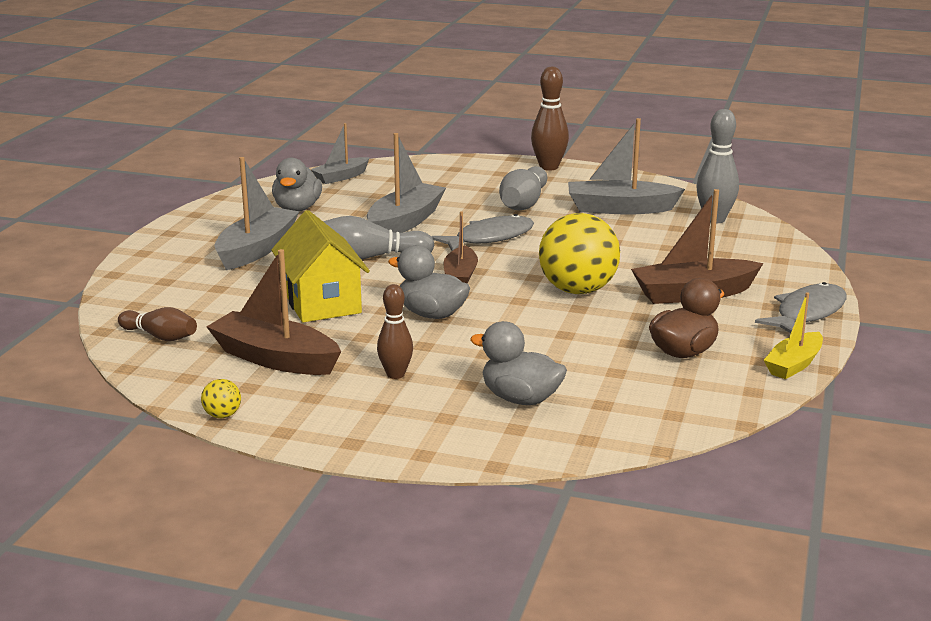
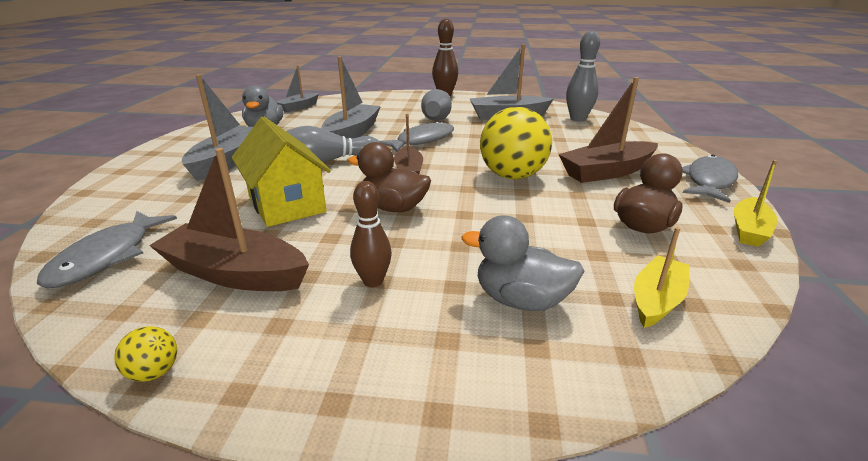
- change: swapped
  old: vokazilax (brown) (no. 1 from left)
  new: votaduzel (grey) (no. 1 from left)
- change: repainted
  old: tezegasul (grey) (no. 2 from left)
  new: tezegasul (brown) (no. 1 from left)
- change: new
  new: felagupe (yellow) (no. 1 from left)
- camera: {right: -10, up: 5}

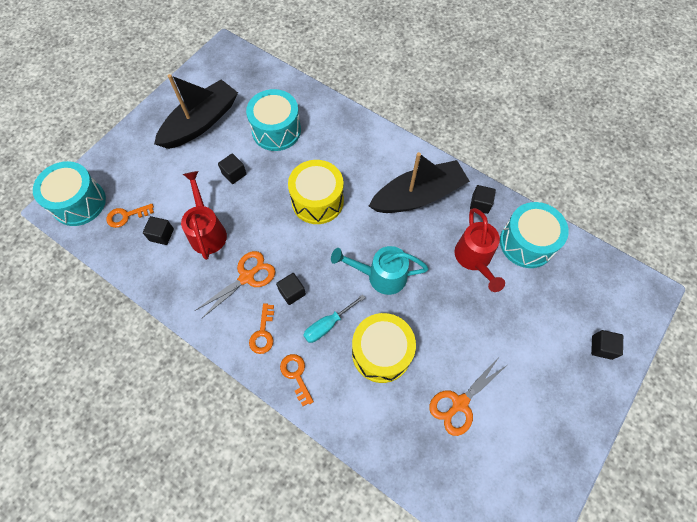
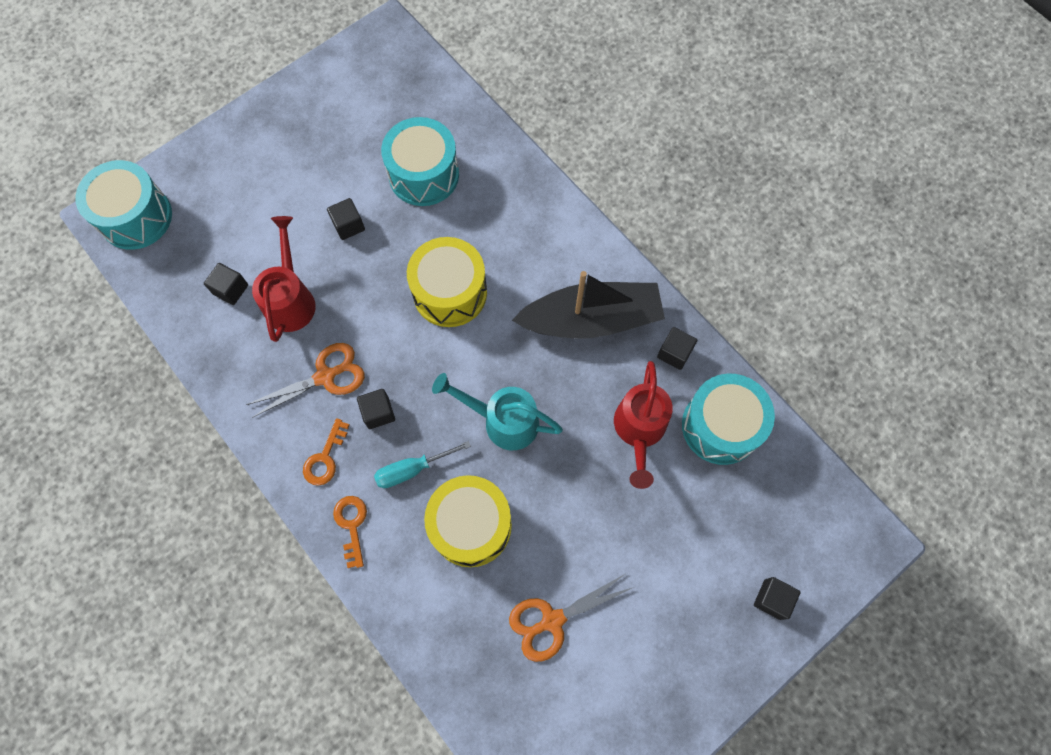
- change: gone
  old: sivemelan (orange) (no. 1 from left)
- change: gone
  old: felagupe (black) (no. 1 from left)
- camera: {right: 15, up: 5}

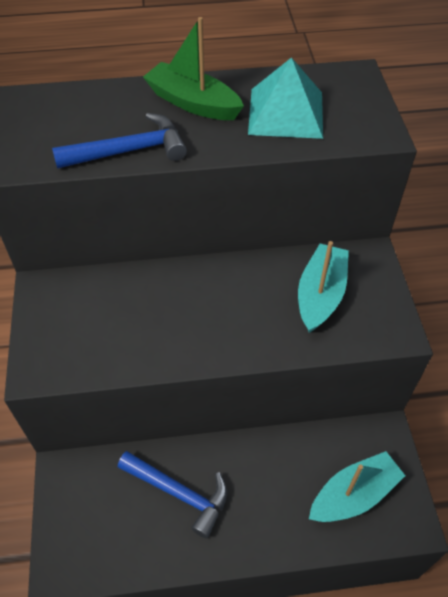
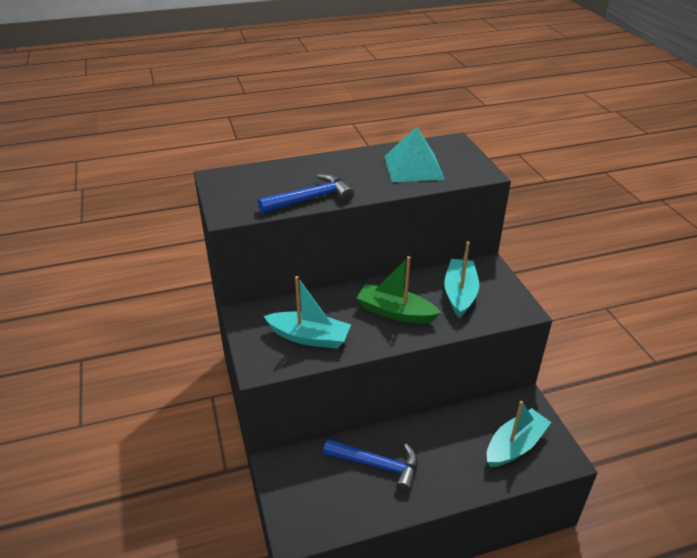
- change: new
  new: felagupe (turquoise) (no. 1 from left)
- change: shifted
  old: felagupe (green)
- camera: {right: -10, up: -15}

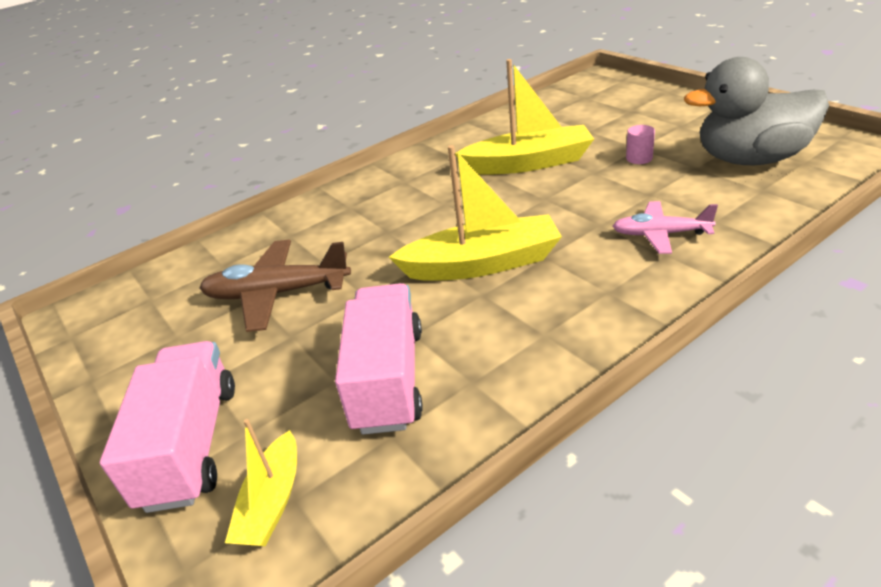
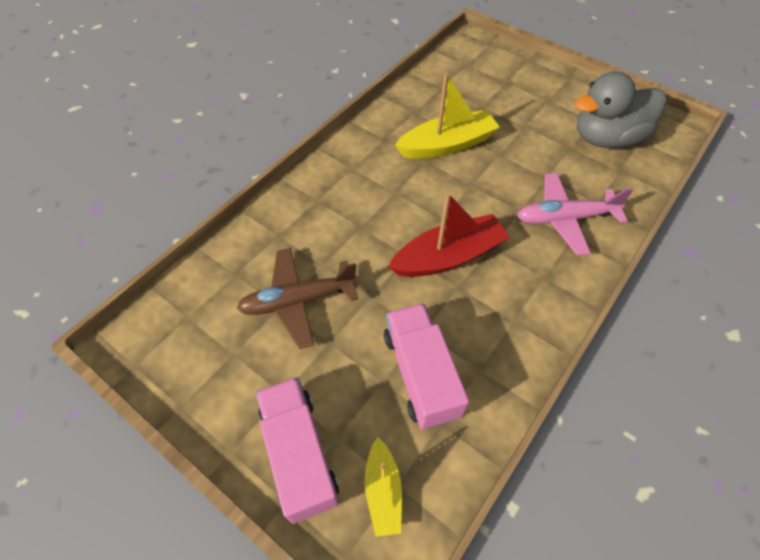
- change: repainted
  old: felagupe (yellow) (no. 2 from left)
  new: felagupe (red)
- change: scaled
  old: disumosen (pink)
  factor: 1.56
- change: gone
  old: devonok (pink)
- camera: {right: -20, up: 20}

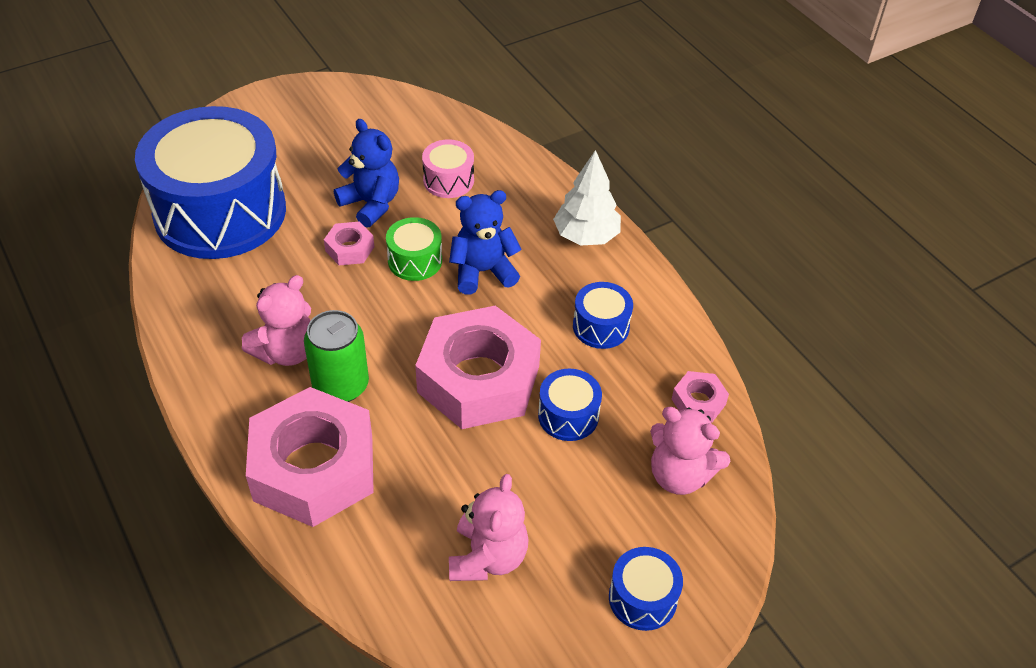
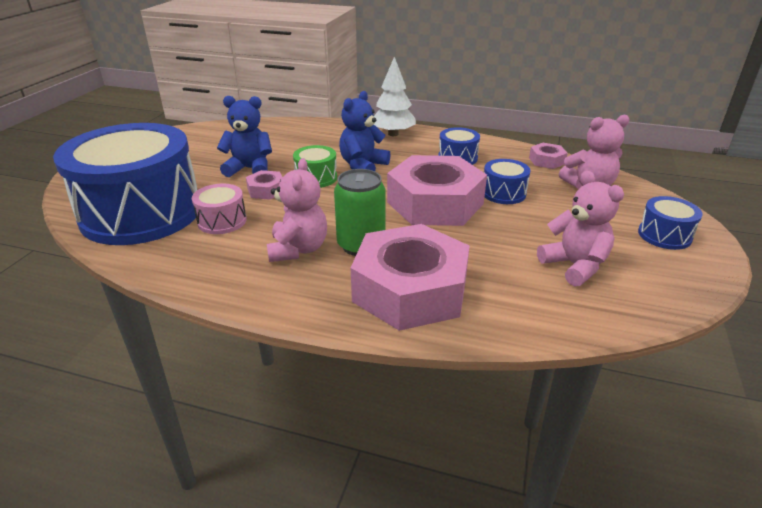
- change: shifted
  old: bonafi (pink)
- camera: {right: -40, up: -15}

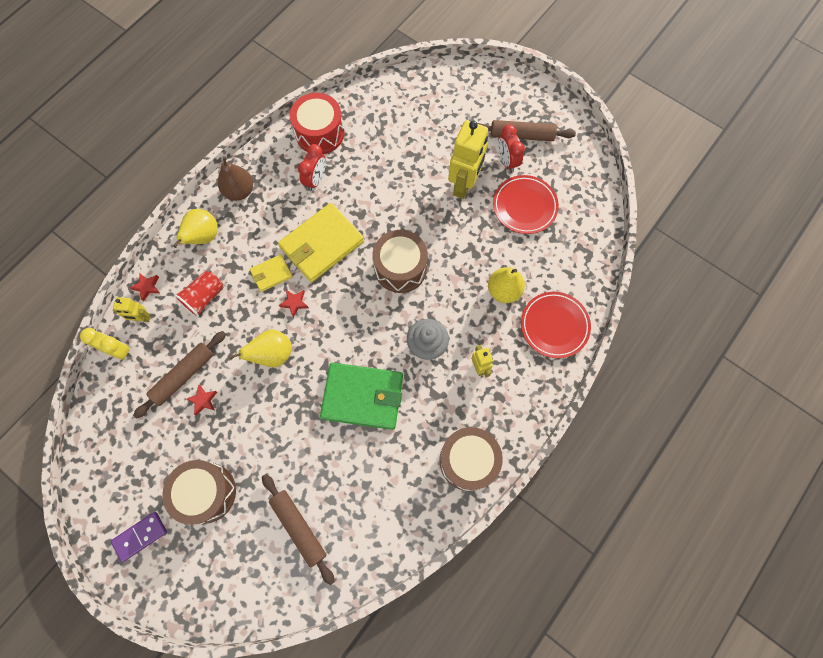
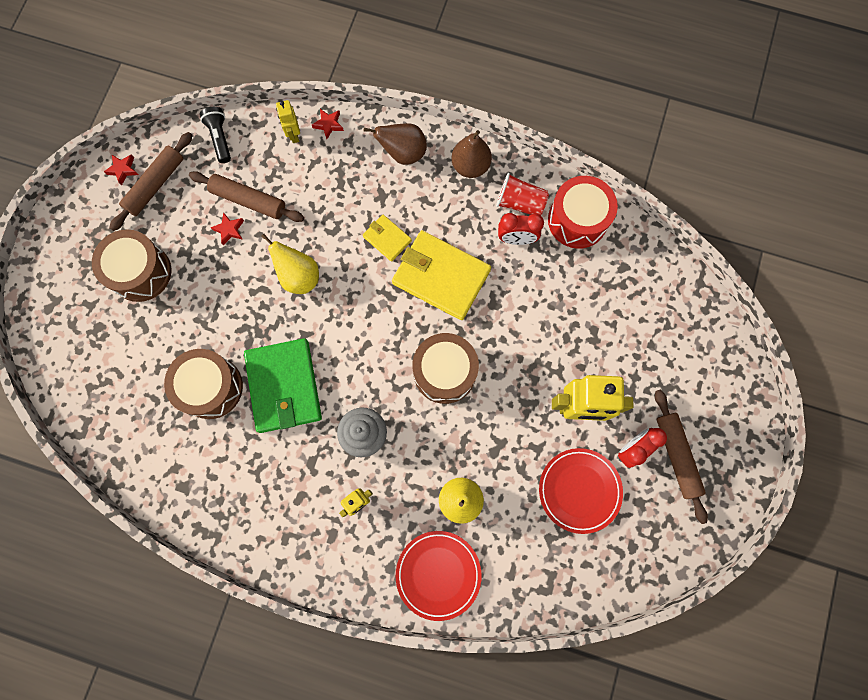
- change: shifted
  old: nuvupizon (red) (no. 3 from left in the first image)
  new: nuvupizon (red) (no. 1 from left)
- change: shifted
  old: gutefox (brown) (no. 2 from left in the first image)
  new: gutefox (brown) (no. 1 from left)
- change: shifted
  old: bonafi (brown) (no. 3 from left in the first image)
  new: bonafi (brown) (no. 2 from left)
- change: new
  new: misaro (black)
- change: repainted
  old: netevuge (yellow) (no. 1 from left)
  new: netevuge (brown) (no. 1 from left)
- change: shifted
  old: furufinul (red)
- change: gone
  old: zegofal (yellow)
- change: gone
  old: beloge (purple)
- camera: {right: 70, up: 5}

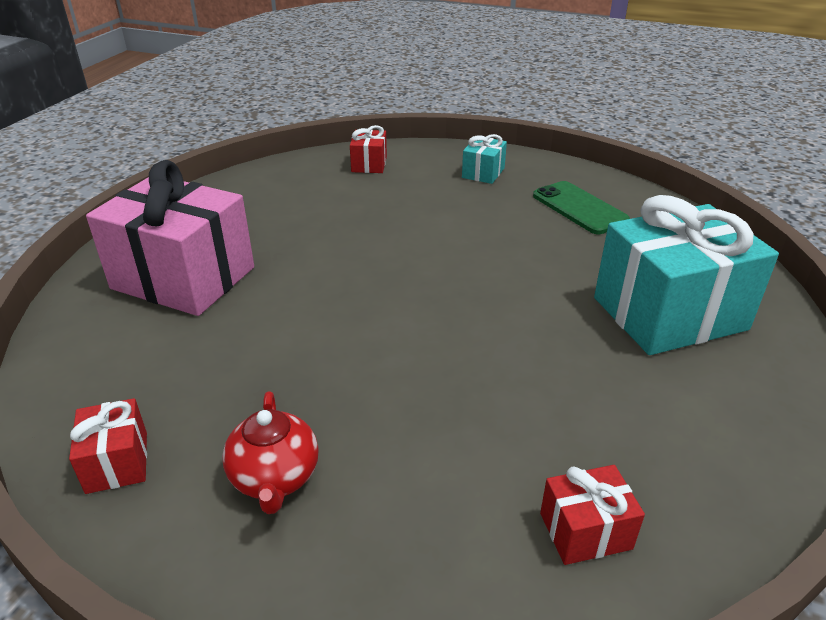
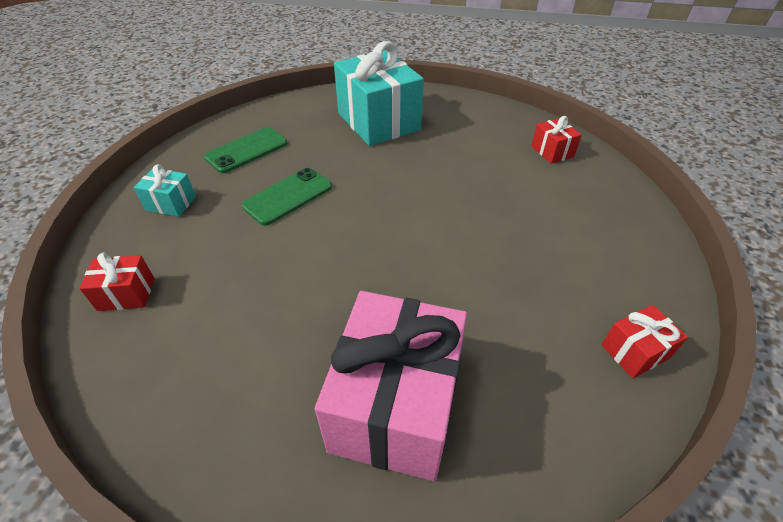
- change: new
  new: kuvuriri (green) (no. 2 from left)
- change: gone
  old: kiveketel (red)
- camera: {right: -100, up: 10}

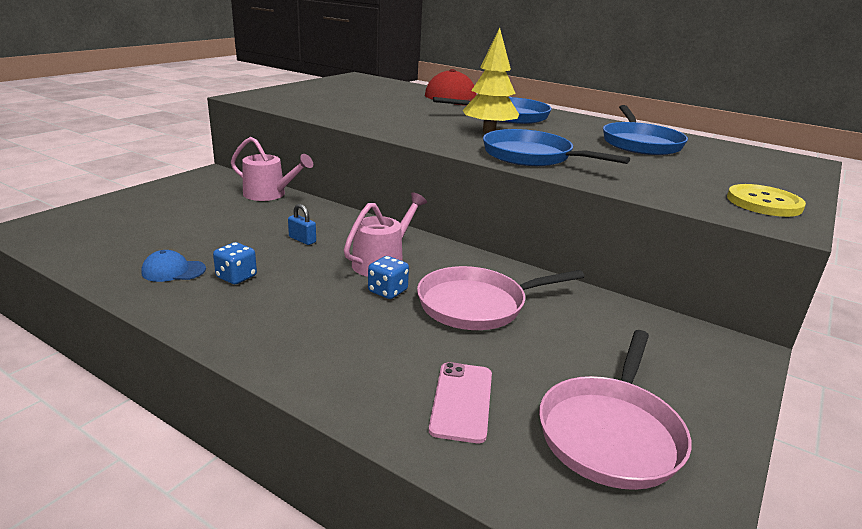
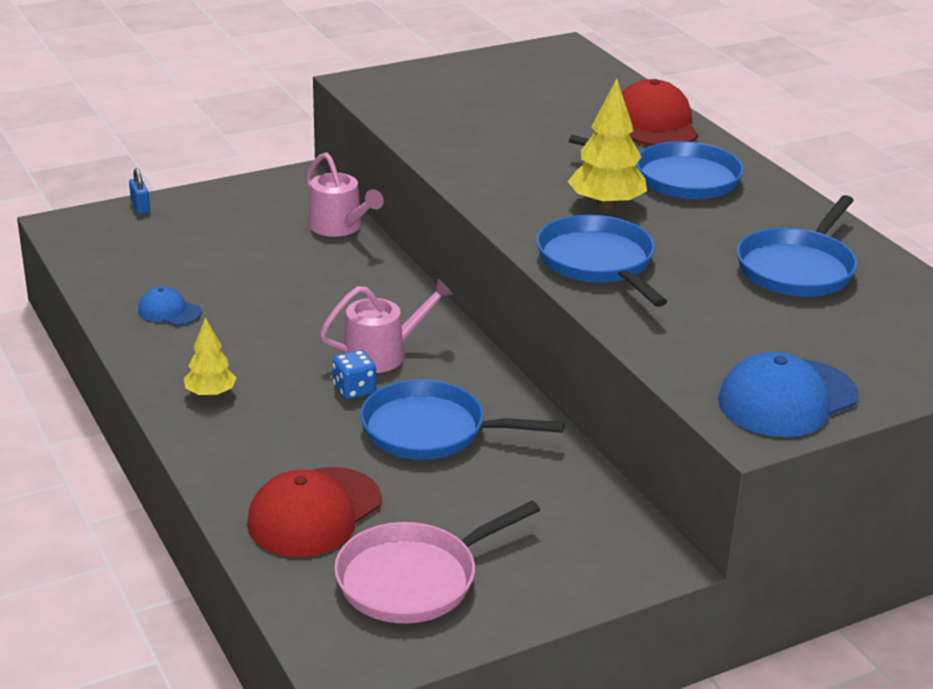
- change: shifted
  old: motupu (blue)
- change: new
  new: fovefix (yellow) (no. 1 from left)
- change: swapped
  old: kuvuriri (pink)
  new: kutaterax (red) (no. 1 from left)
- change: repainted
  old: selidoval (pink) (no. 1 from left)
  new: selidoval (blue) (no. 1 from left)
- change: swapped
  old: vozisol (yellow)
  new: kutaterax (blue) (no. 2 from left)
- change: gone
  old: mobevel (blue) (no. 1 from left)
- camera: {right: 30, up: 5}

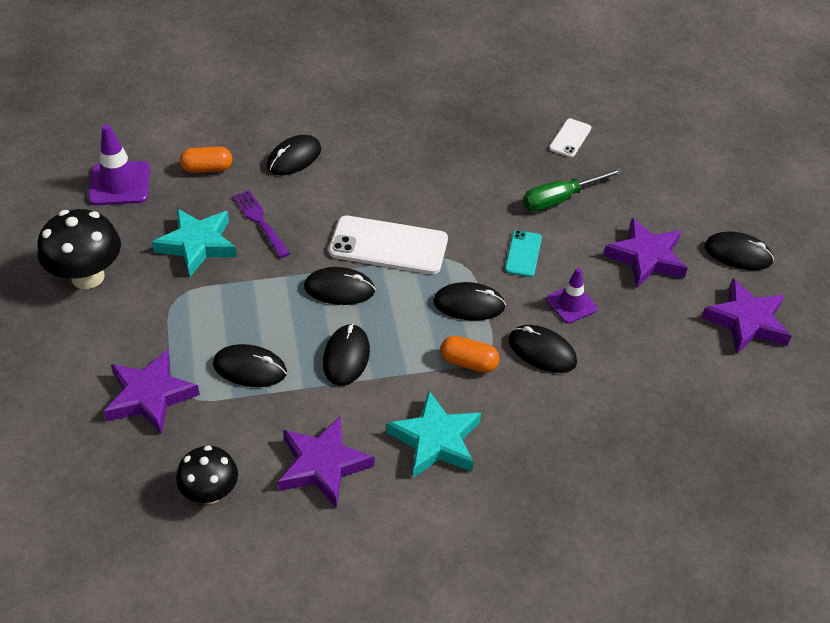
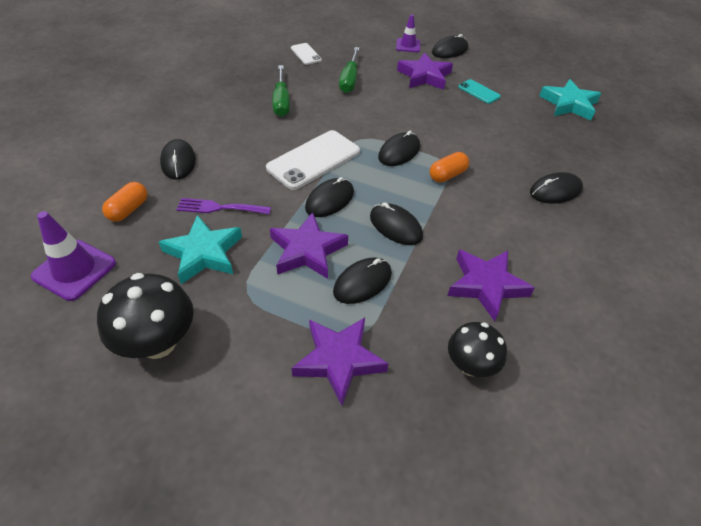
- change: shifted
  old: nuvupizon (purple) (no. 4 from left in the first image)
  new: nuvupizon (purple) (no. 1 from left)
- change: new
  new: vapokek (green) (no. 1 from left)
- change: shifted
  old: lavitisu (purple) (no. 2 from left)
- change: shifted
  old: kuvuriri (turquoise)
- change: shifted
  old: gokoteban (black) (no. 6 from left in the first image)
  new: gokoteban (black) (no. 7 from left)
- change: shifted
  old: nuvupizon (turquoise) (no. 2 from left)
- camera: {right: -55, up: 0}

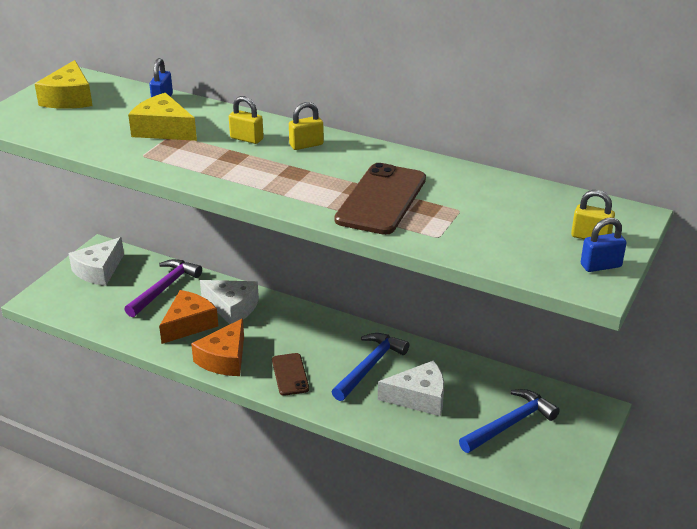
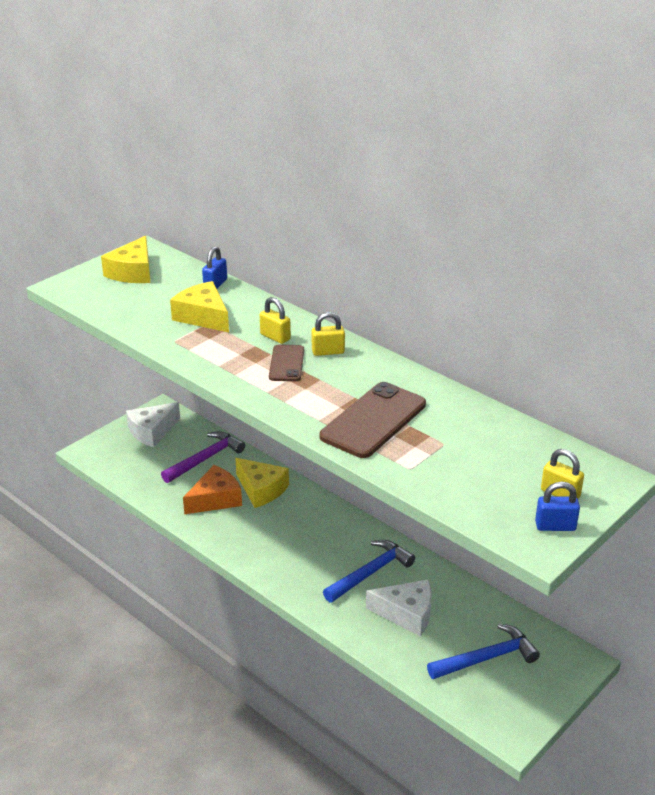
- change: repainted
  old: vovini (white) (no. 2 from left)
  new: vovini (yellow) (no. 3 from left)
- change: shifted
  old: kuvuriri (brown) (no. 1 from left)
- change: gone
  old: vovini (orange) (no. 2 from left)
- camera: {right: 15, up: 0}

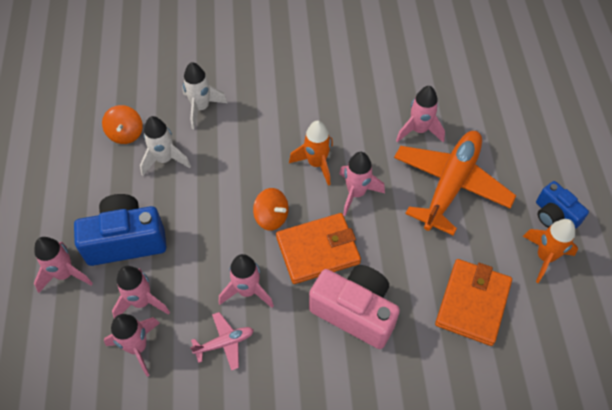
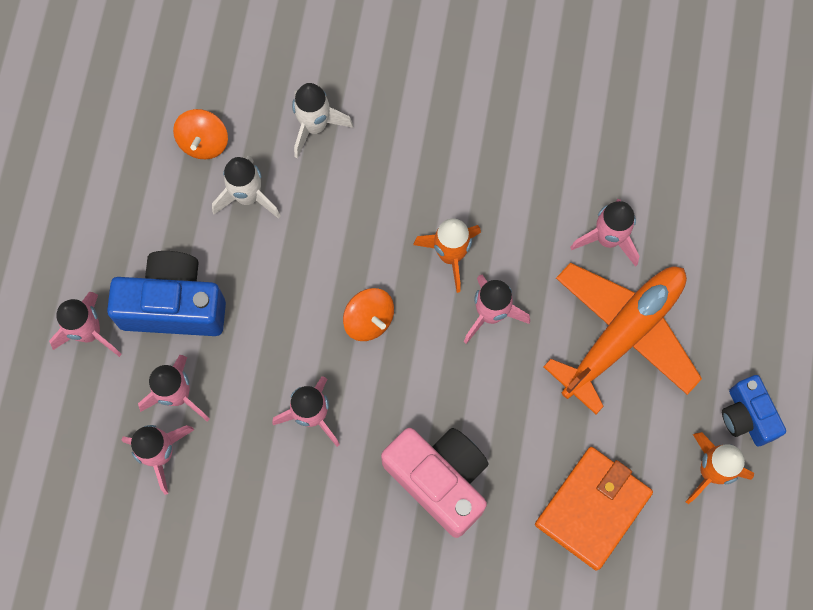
- change: gone
  old: disumosen (pink)
- change: gone
  old: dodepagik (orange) (no. 1 from left)
- camera: {right: 15, up: 15}

